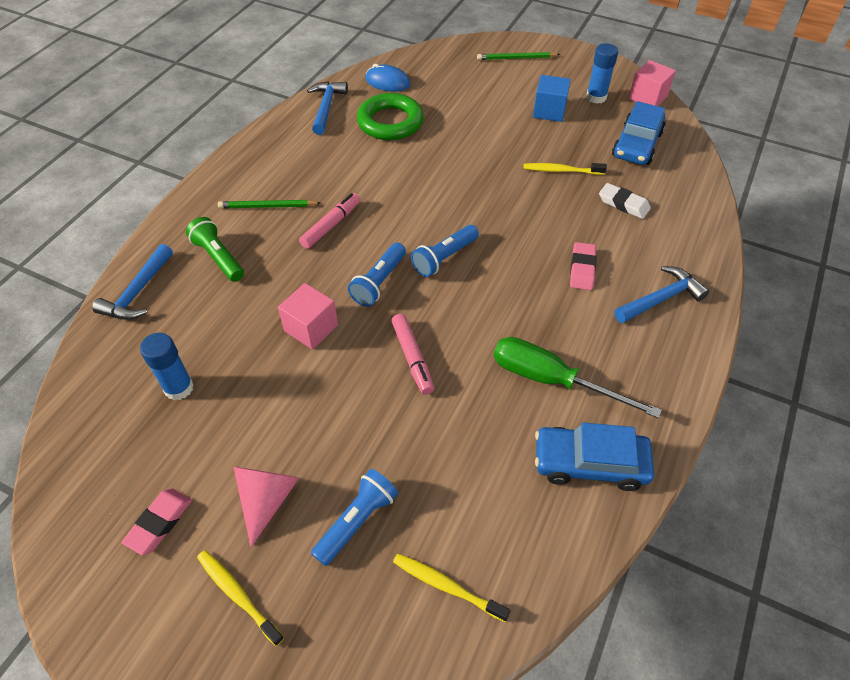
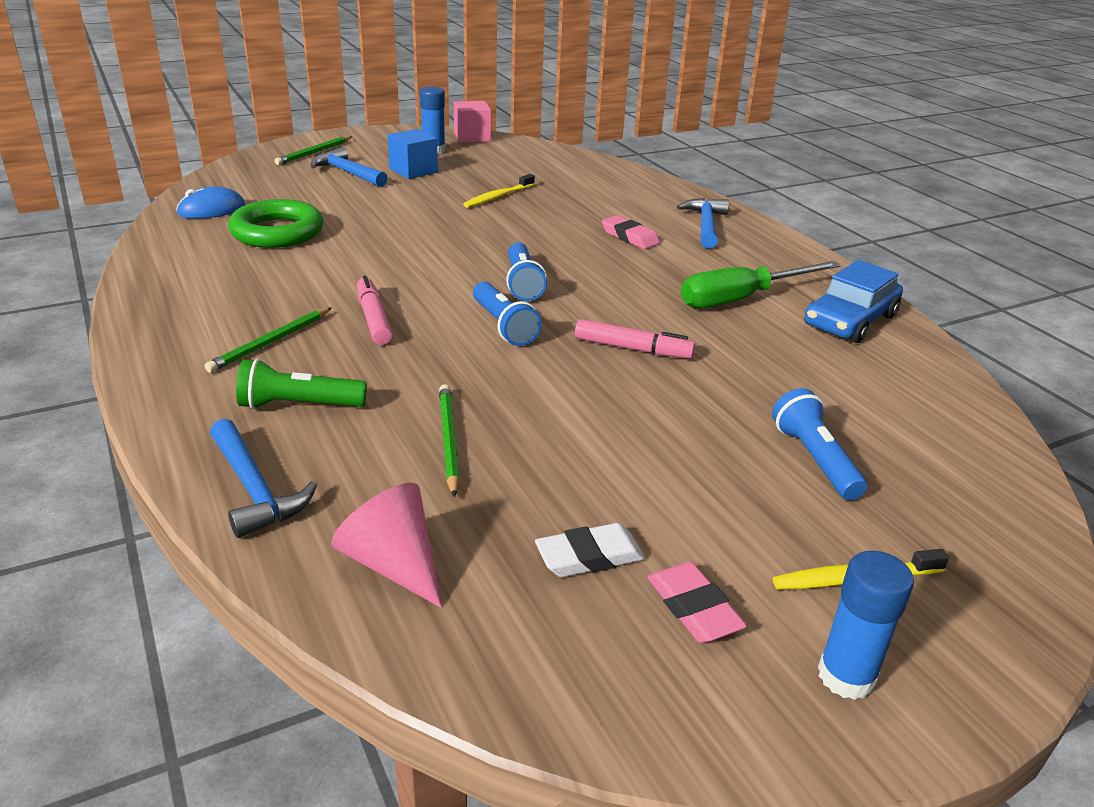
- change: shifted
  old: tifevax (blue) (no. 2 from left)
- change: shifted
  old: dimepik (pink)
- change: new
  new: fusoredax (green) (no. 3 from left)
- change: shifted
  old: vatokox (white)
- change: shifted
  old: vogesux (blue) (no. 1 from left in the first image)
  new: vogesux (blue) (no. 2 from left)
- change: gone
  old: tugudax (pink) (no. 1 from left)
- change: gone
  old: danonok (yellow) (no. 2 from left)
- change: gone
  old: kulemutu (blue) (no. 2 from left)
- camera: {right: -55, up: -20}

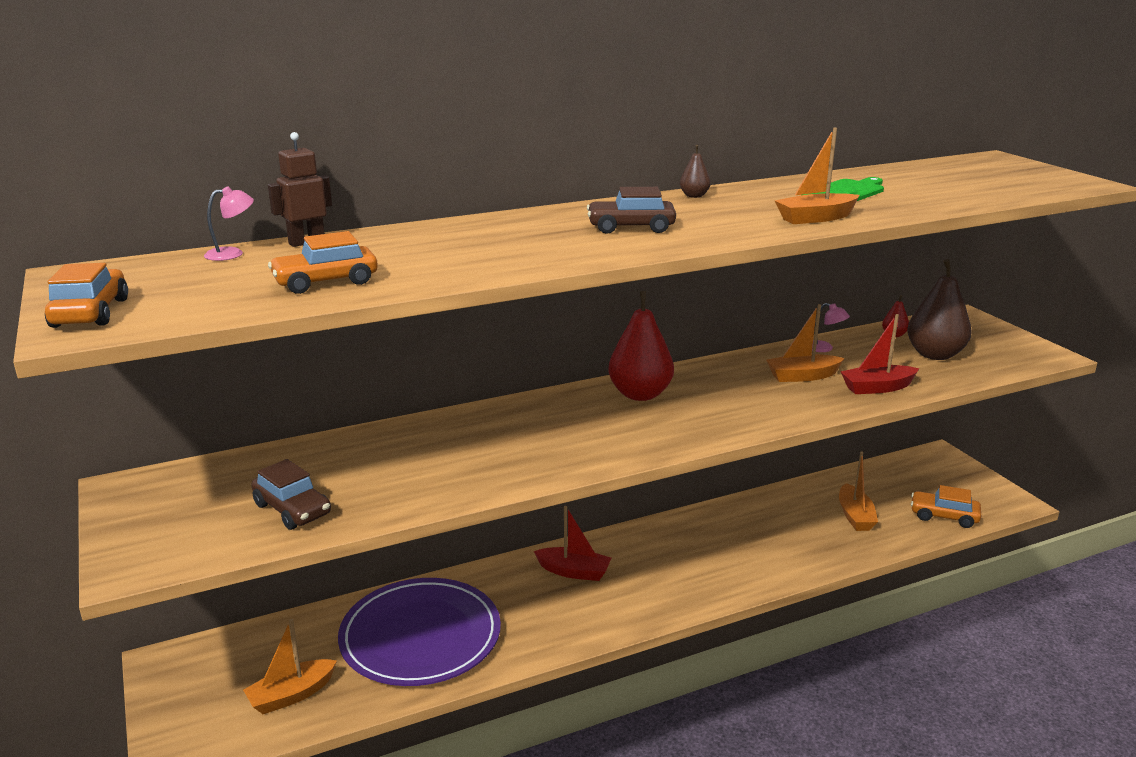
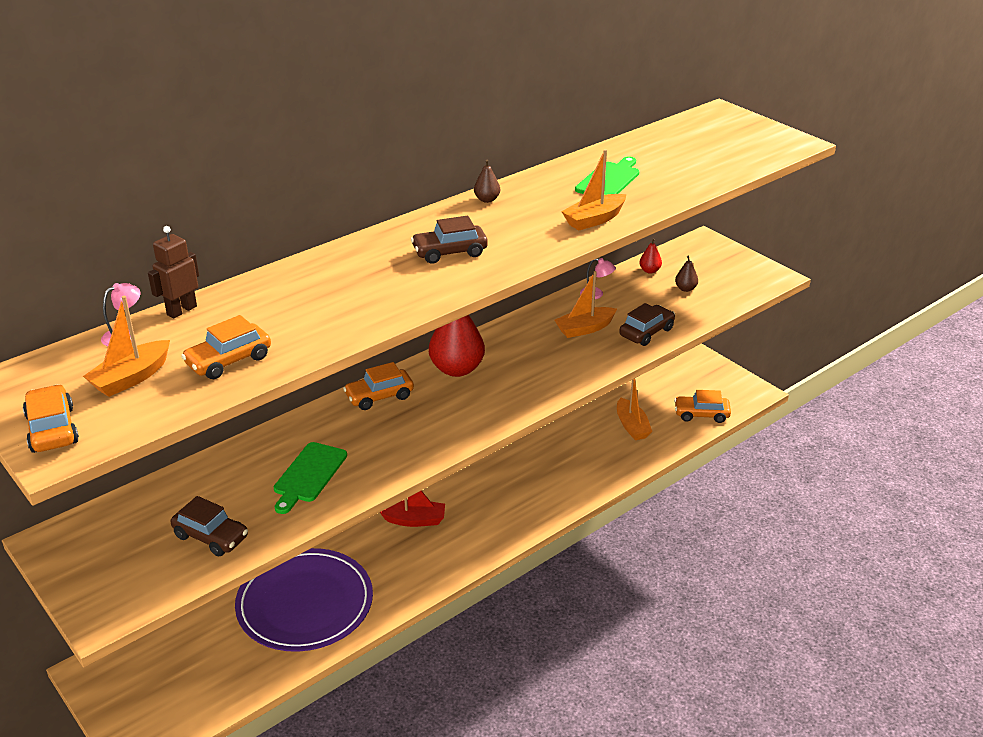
- change: shifted
  old: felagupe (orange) (no. 1 from left)
- change: new
  new: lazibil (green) (no. 1 from left)
- change: new
  new: kulemutu (orange) (no. 3 from left)
- change: swapped
  old: felagupe (red) (no. 2 from left)
  new: kulemutu (brown) (no. 3 from left)
- change: scaled
  old: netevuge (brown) (no. 2 from left)
  factor: 0.45
- camera: {right: -15, up: 10}

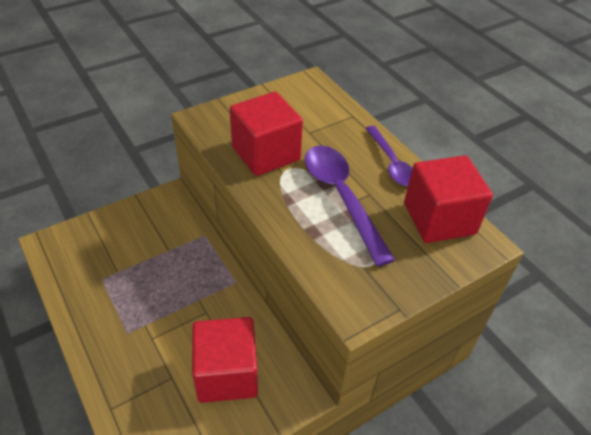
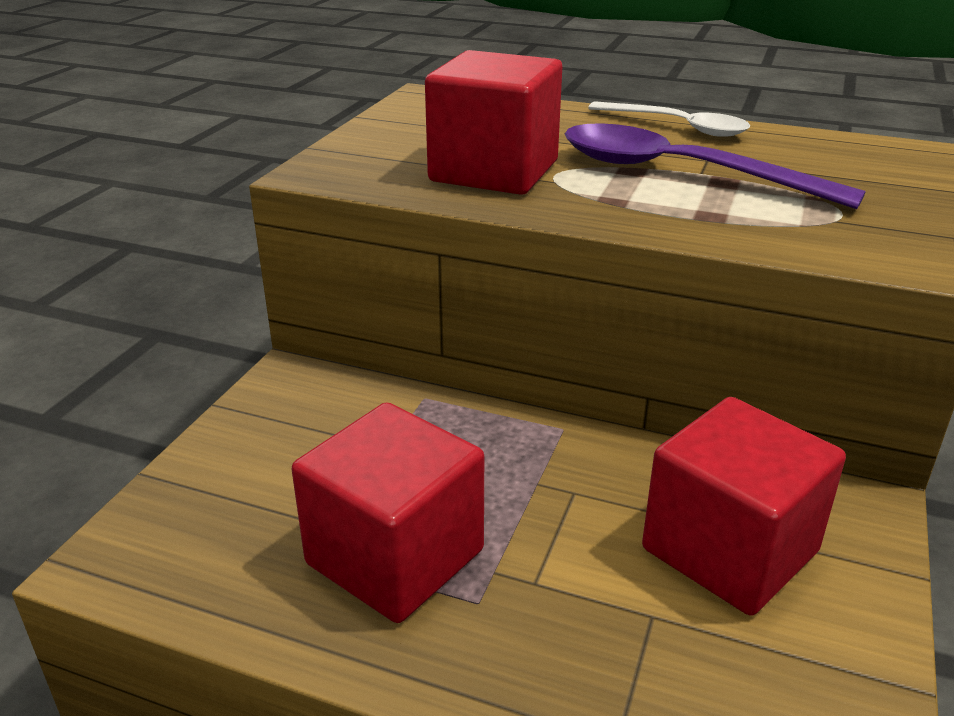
- change: shifted
  old: tugudax (red) (no. 3 from left in the first image)
  new: tugudax (red) (no. 1 from left)
- change: repainted
  old: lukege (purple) (no. 2 from left)
  new: lukege (white)
- camera: {right: -35, up: -15}

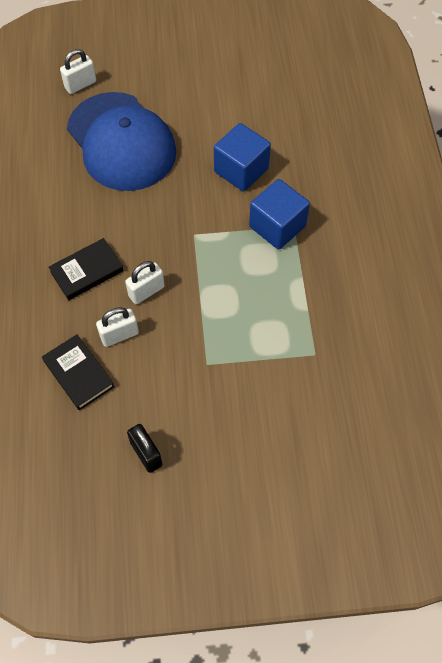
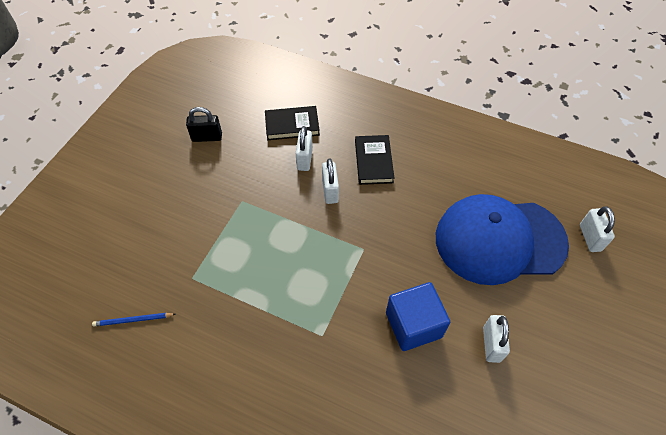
- change: new
  new: fusoredax (blue)
- change: new
  new: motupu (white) (no. 3 from left)
- change: gone
  old: tugudax (blue) (no. 2 from left)
- camera: {right: 120, up: -5}

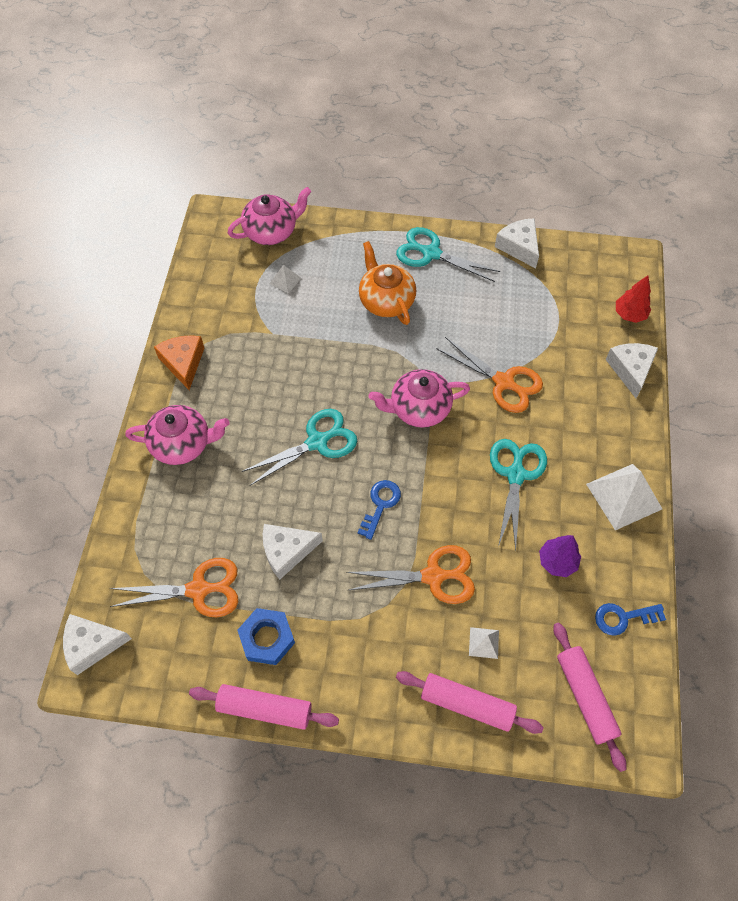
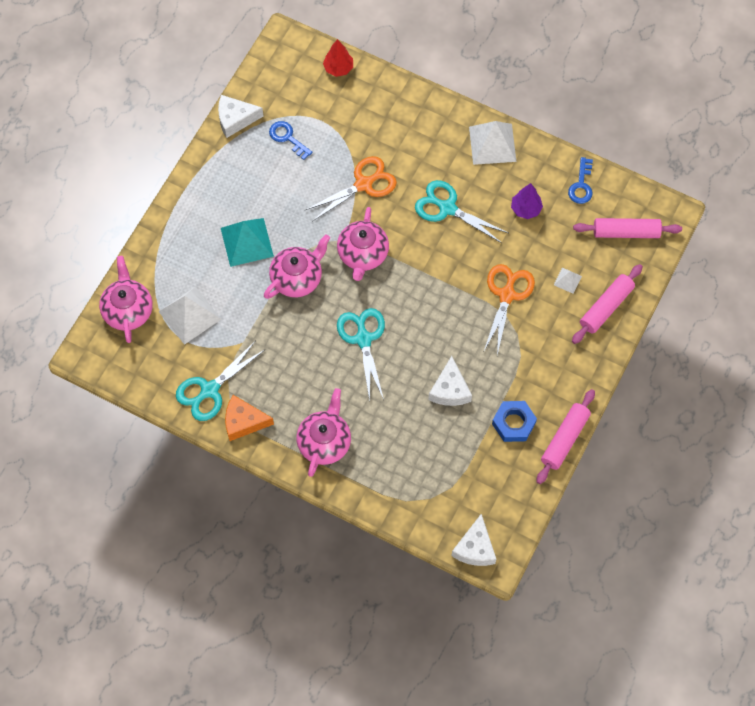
- change: scaled
  old: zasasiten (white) (no. 1 from left)
  factor: 2.07
- change: shifted
  old: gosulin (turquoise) (no. 2 from left in the first image)
  new: gosulin (turquoise) (no. 1 from left)
- change: swapped
  old: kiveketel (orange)
  new: zasasiten (turquoise)
- change: new
  new: kiveketel (pink) (no. 2 from left)
- change: shifted
  old: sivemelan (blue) (no. 1 from left)
- change: gone
  old: gosulin (orange) (no. 1 from left)
- change: gone
  old: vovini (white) (no. 4 from left)
- camera: {right: -70, up: 5}

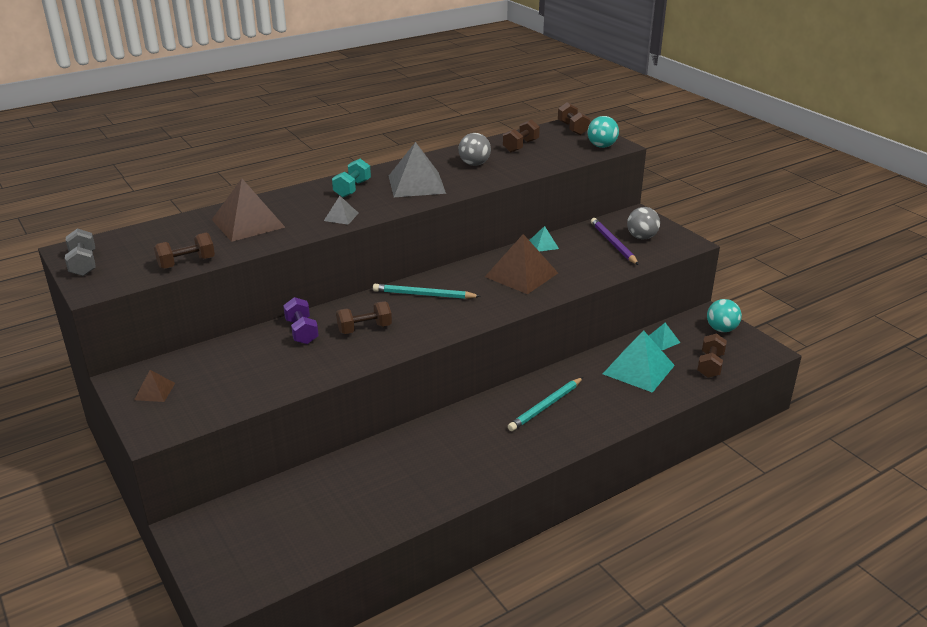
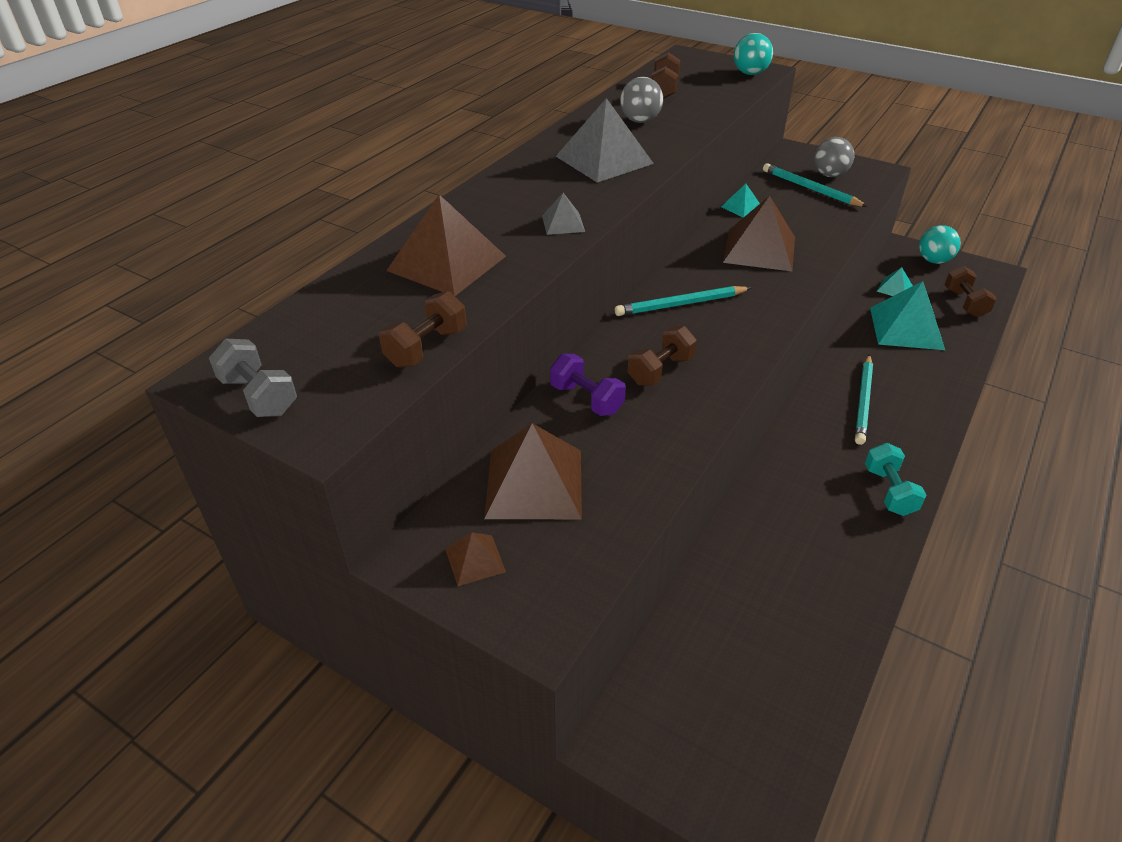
- change: new
  new: zasasiten (brown) (no. 3 from left)
- change: repainted
  old: fusoredax (purple)
  new: fusoredax (turquoise) (no. 2 from left)
- change: shifted
  old: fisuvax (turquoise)
- change: gone
  old: fisuvax (brown) (no. 4 from left)
- camera: {right: -25, up: 10}

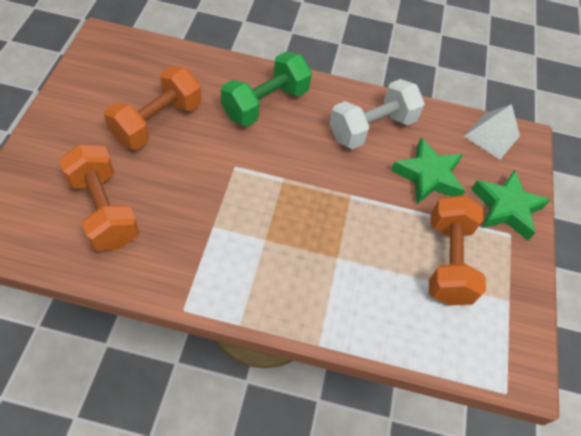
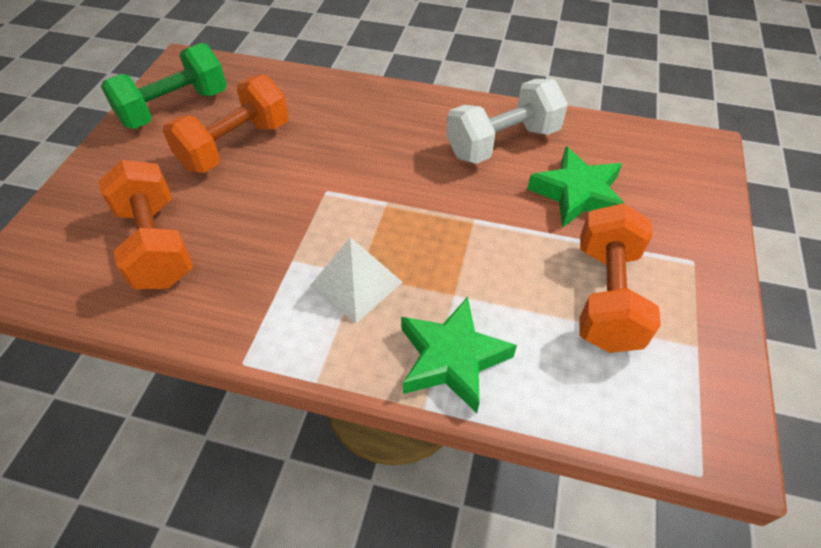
- change: shifted
  old: fisuvax (green)
- change: shifted
  old: zasasiten (white)
- change: shifted
  old: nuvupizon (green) (no. 2 from left in the first image)
  new: nuvupizon (green) (no. 1 from left)
- camera: {right: 10, up: -5}

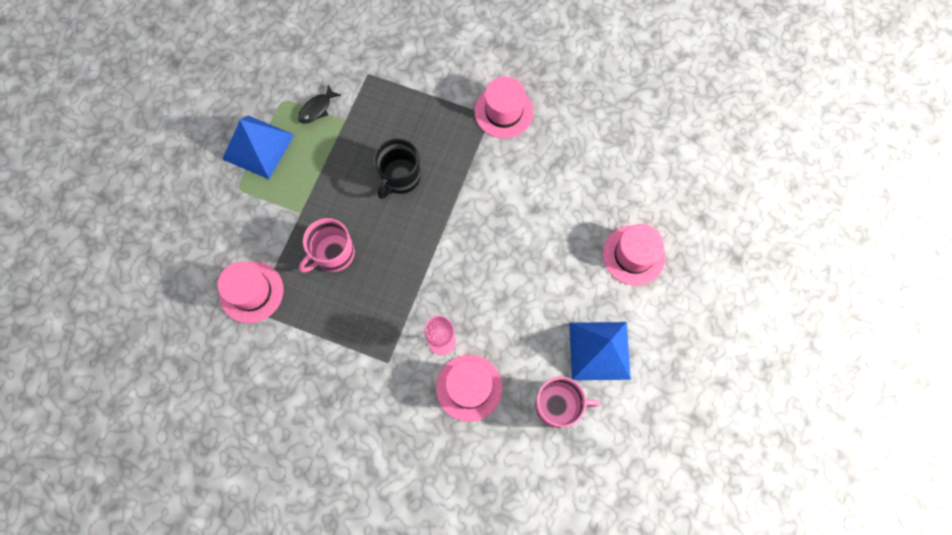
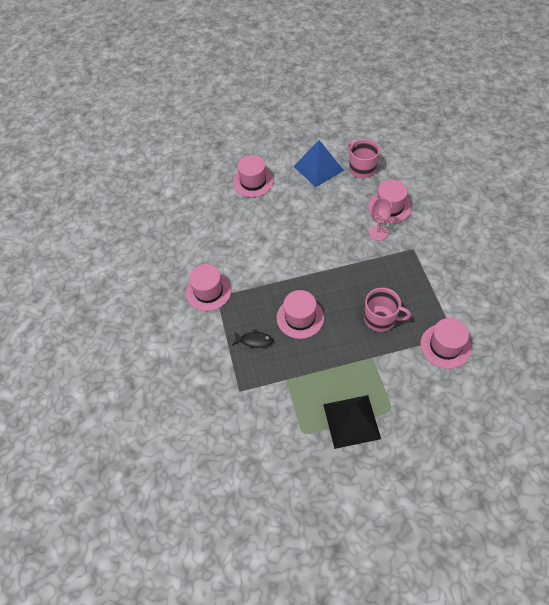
- change: shifted
  old: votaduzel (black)
- change: swapped
  old: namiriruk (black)
  new: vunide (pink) (no. 3 from left)
- change: repainted
  old: zasasiten (blue) (no. 1 from left)
  new: zasasiten (black)
- camera: {right: -120, up: -15}

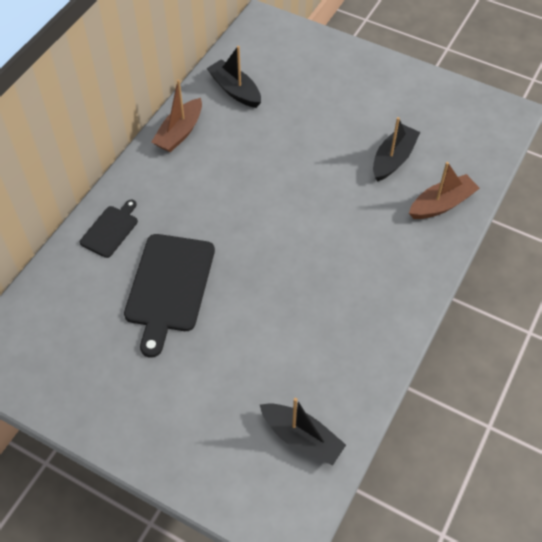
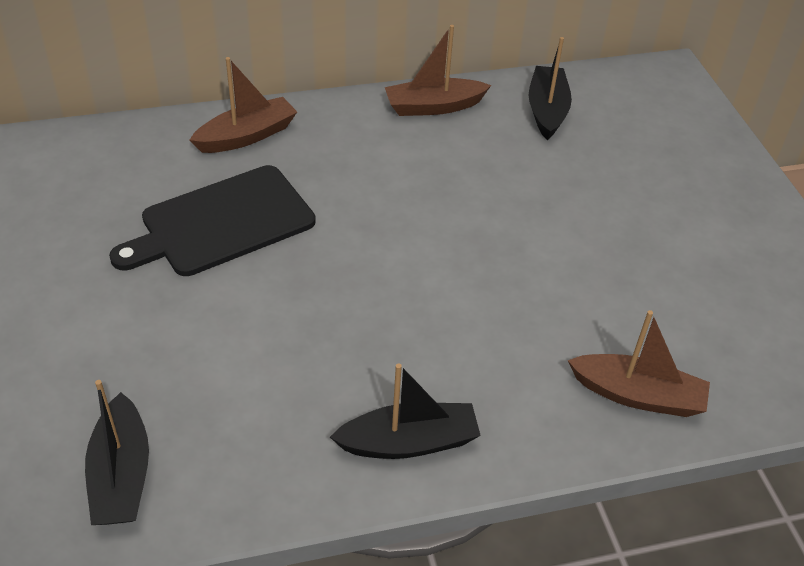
- change: swapped
  old: lazibil (black) (no. 1 from left)
  new: felagupe (brown) (no. 1 from left)
- change: shifted
  old: felagupe (black) (no. 3 from left in the first image)
  new: felagupe (black) (no. 2 from left)
- camera: {right: 45, up: -10}

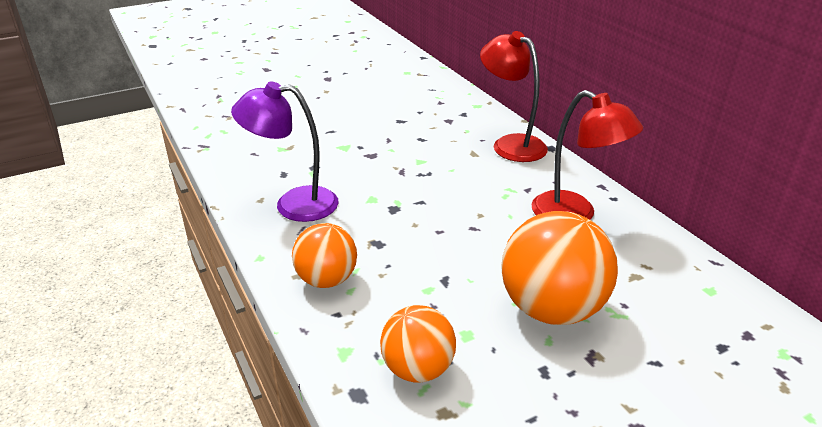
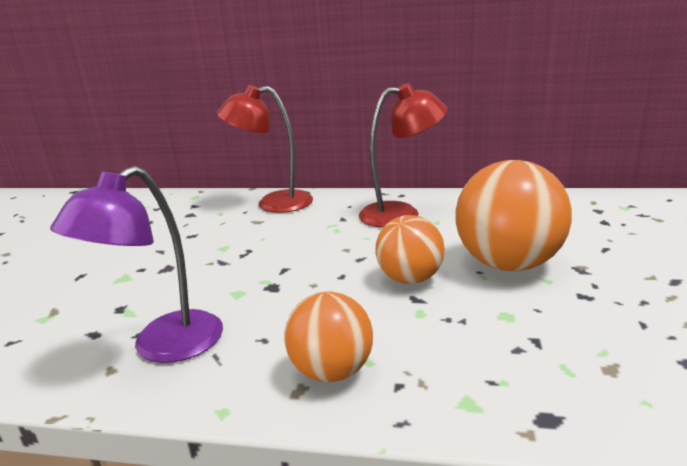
- change: shifted
  old: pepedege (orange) (no. 2 from left)
- camera: {right: -50, up: -10}

